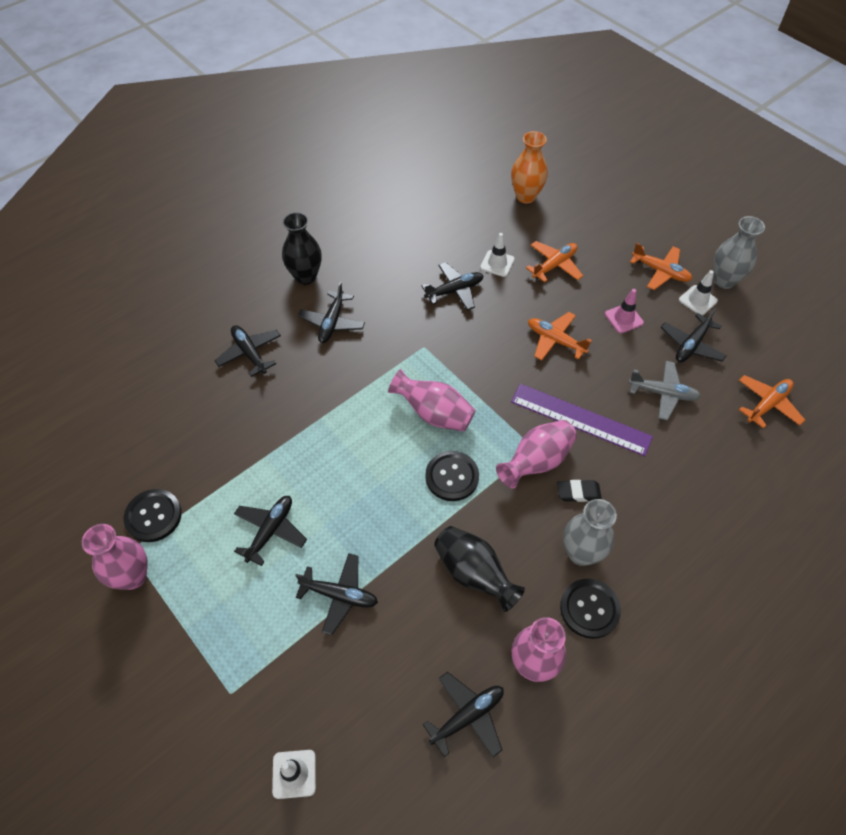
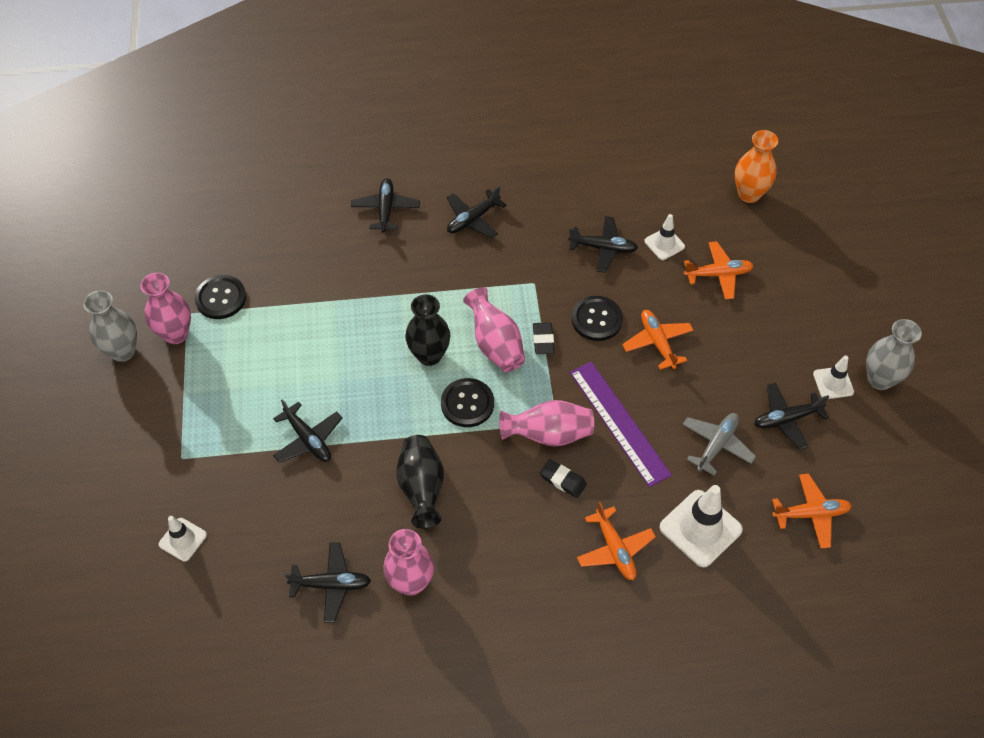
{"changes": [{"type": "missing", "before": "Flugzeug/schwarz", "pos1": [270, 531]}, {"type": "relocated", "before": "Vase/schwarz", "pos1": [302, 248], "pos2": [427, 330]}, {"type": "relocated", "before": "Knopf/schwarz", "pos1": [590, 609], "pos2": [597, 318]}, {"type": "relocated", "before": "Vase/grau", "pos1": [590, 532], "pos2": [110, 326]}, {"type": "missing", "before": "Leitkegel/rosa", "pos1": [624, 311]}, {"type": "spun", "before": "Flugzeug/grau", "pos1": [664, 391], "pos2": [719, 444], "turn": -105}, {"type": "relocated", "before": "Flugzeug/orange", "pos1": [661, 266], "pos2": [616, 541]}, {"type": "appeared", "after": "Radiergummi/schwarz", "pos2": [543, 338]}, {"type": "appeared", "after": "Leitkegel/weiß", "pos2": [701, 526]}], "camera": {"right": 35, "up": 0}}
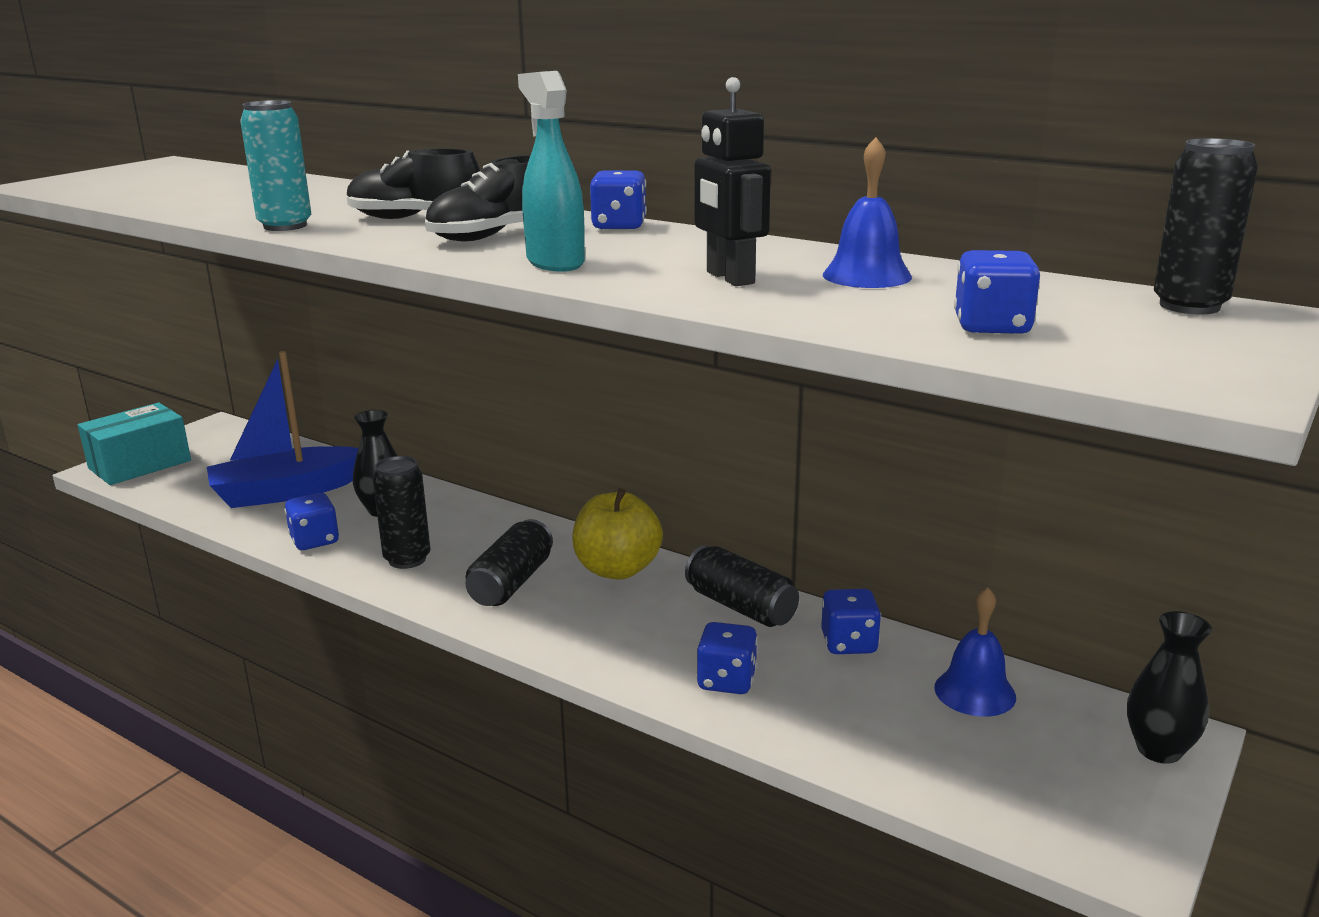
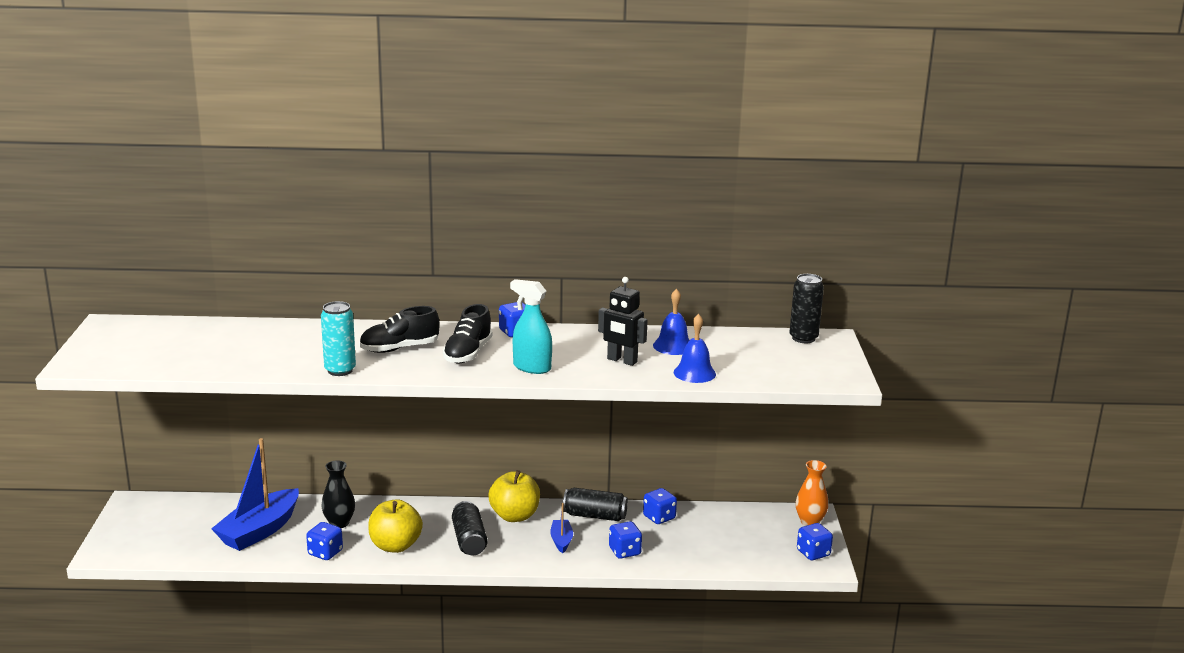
{"changes": [{"type": "missing", "before": "Schachtel/türkis", "pos1": [134, 444]}, {"type": "exchanged", "before": "Dose/schwarz", "after": "Apfel/gelb", "pos1": [401, 512], "pos2": [395, 526]}, {"type": "relocated", "before": "Glocke/blau", "pos1": [975, 652], "pos2": [695, 348]}, {"type": "relocated", "before": "Spielwürfel/blau", "pos1": [997, 292], "pos2": [815, 541]}, {"type": "colour", "before": "Vase/schwarz", "after": "Vase/orange", "pos1": [1169, 687], "pos2": [812, 493]}, {"type": "appeared", "after": "Boot/blau", "pos2": [561, 528]}], "camera": {"right": -35, "up": 0}}
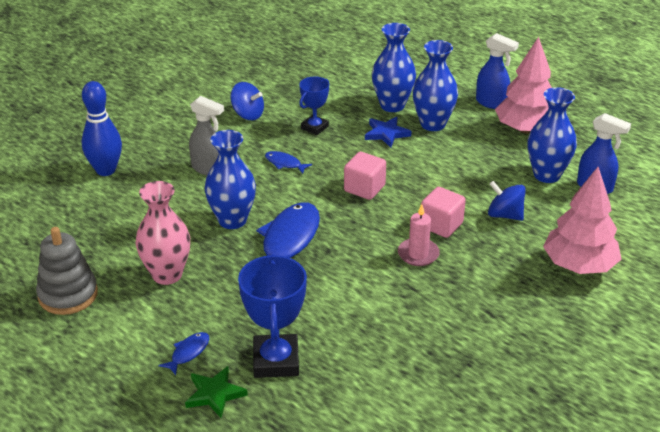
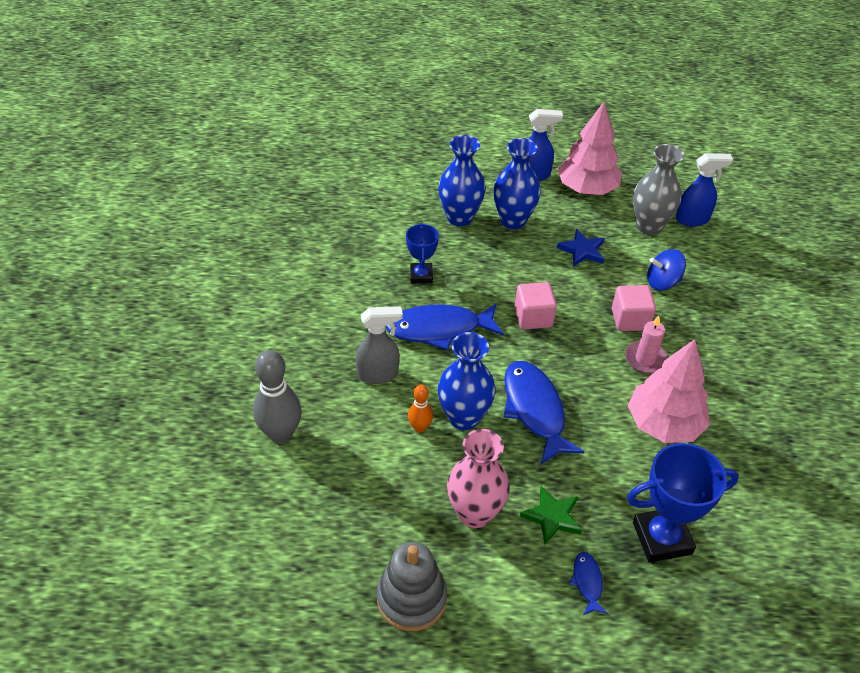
{"changes": [{"type": "colour", "before": "Bowlingkegel/blau", "after": "Bowlingkegel/grau", "pos1": [102, 128], "pos2": [277, 396]}, {"type": "relocated", "before": "Stern/grün", "pos1": [216, 392], "pos2": [551, 515]}, {"type": "missing", "before": "Kreisel/blau", "pos1": [247, 101]}, {"type": "spun", "before": "Pokal/blau", "pos1": [272, 316], "pos2": [683, 502], "turn": -60}, {"type": "size", "before": "Fisch/blau", "pos1": [288, 162], "pos2": [445, 326], "scale": 2.12}, {"type": "relocated", "before": "Stern/blau", "pos1": [388, 132], "pos2": [581, 248]}, {"type": "colour", "before": "Vase/blau", "after": "Vase/grau", "pos1": [552, 135], "pos2": [658, 189]}, {"type": "relocated", "before": "Baum/rosa", "pos1": [582, 220], "pos2": [669, 391]}, {"type": "appeared", "after": "Bowlingkegel/orange", "pos2": [420, 408]}], "camera": {"right": -40, "up": 10}}
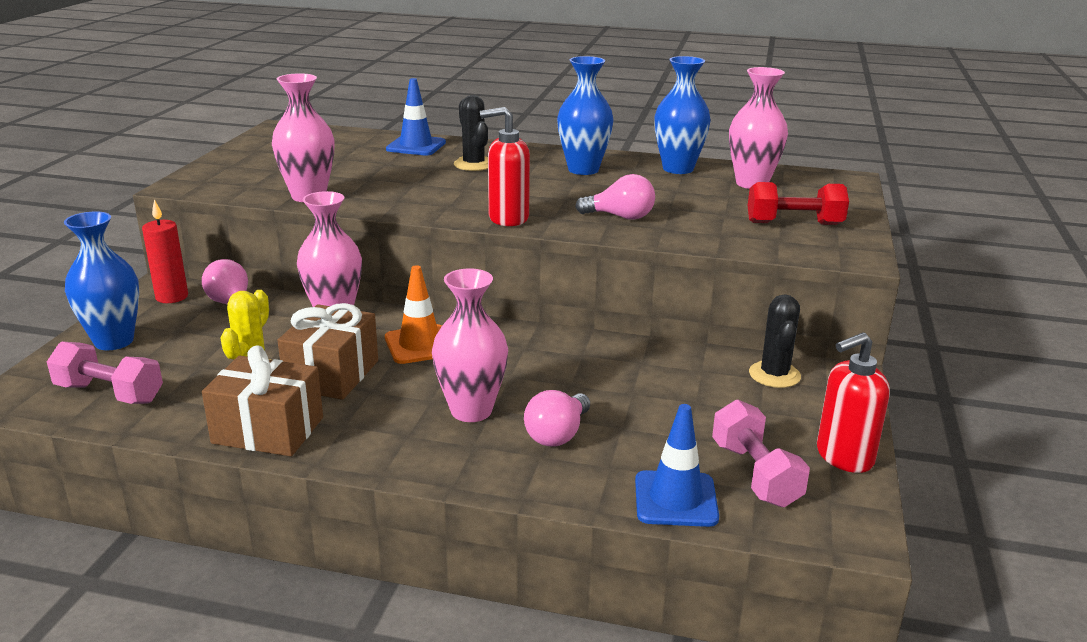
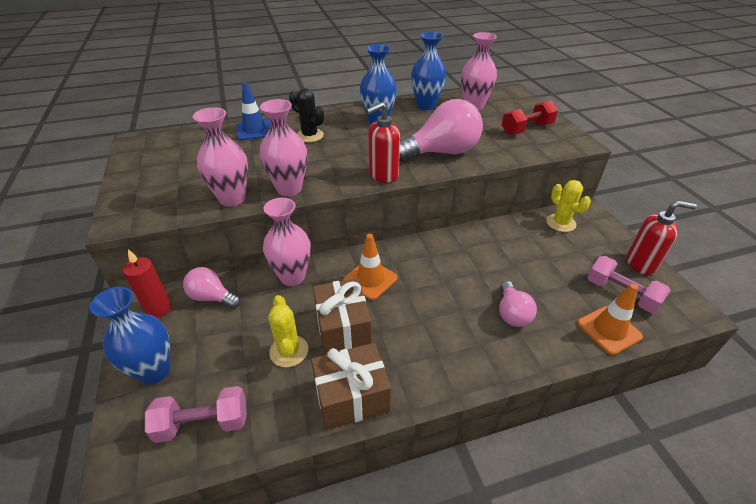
{"changes": [{"type": "relocated", "before": "Vase/rosa", "pos1": [470, 345], "pos2": [283, 147]}, {"type": "size", "before": "Glühbirne/rosa", "pos1": [615, 197], "pos2": [441, 130], "scale": 1.82}, {"type": "colour", "before": "Leitkegel/blau", "after": "Leitkegel/orange", "pos1": [677, 465], "pos2": [610, 319]}, {"type": "colour", "before": "Kaktus/schwarz", "after": "Kaktus/gelb", "pos1": [775, 341], "pos2": [568, 206]}, {"type": "spun", "before": "Seifenspender/rot", "pos1": [853, 402], "pos2": [661, 238], "turn": -120}], "camera": {"right": -30, "up": 15}}
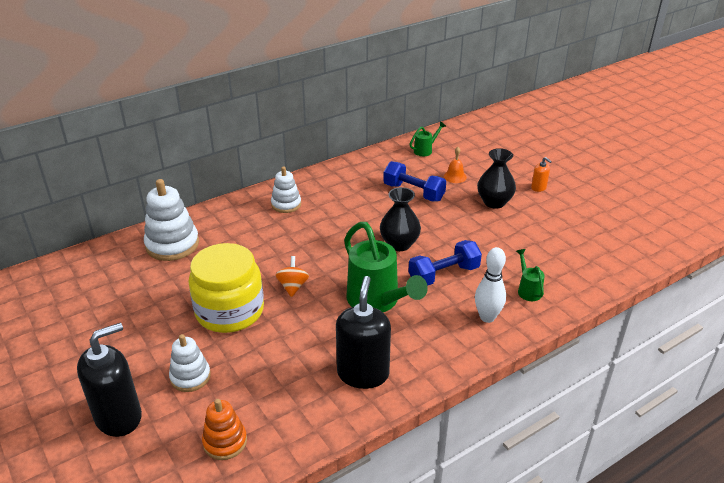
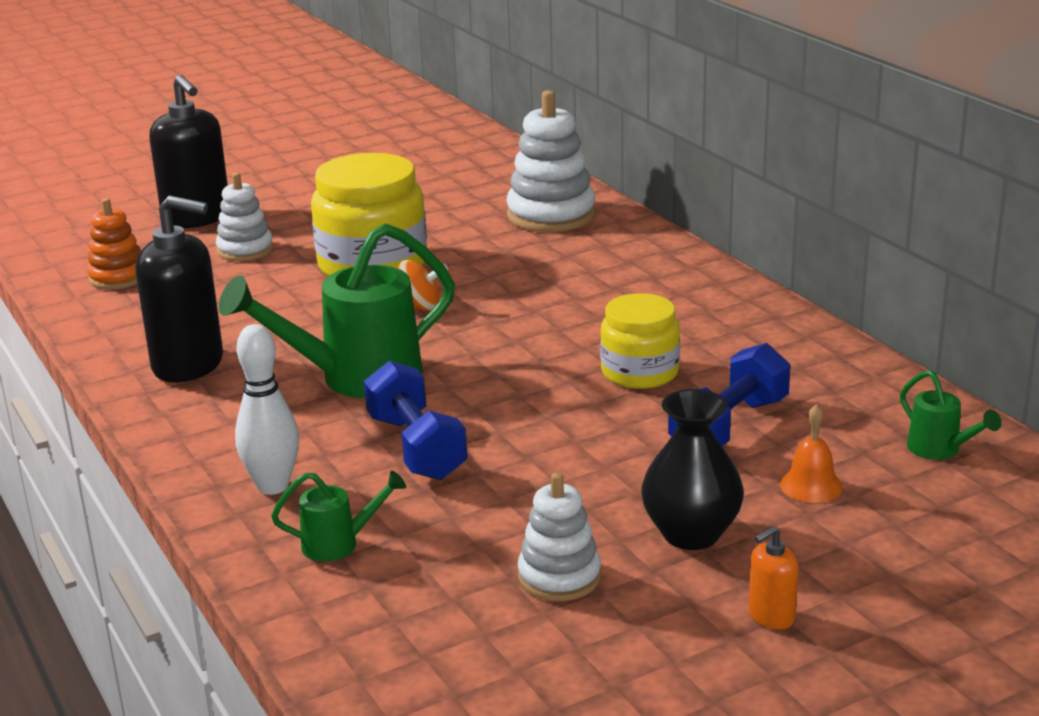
{"changes": [{"type": "relocated", "before": "Stapelspielzeug/weiß", "pos1": [286, 190], "pos2": [559, 536]}, {"type": "missing", "before": "Vase/schwarz", "pos1": [400, 219]}, {"type": "appeared", "after": "Einmachglas/gelb", "pos2": [640, 341]}], "camera": {"right": 95, "up": -10}}
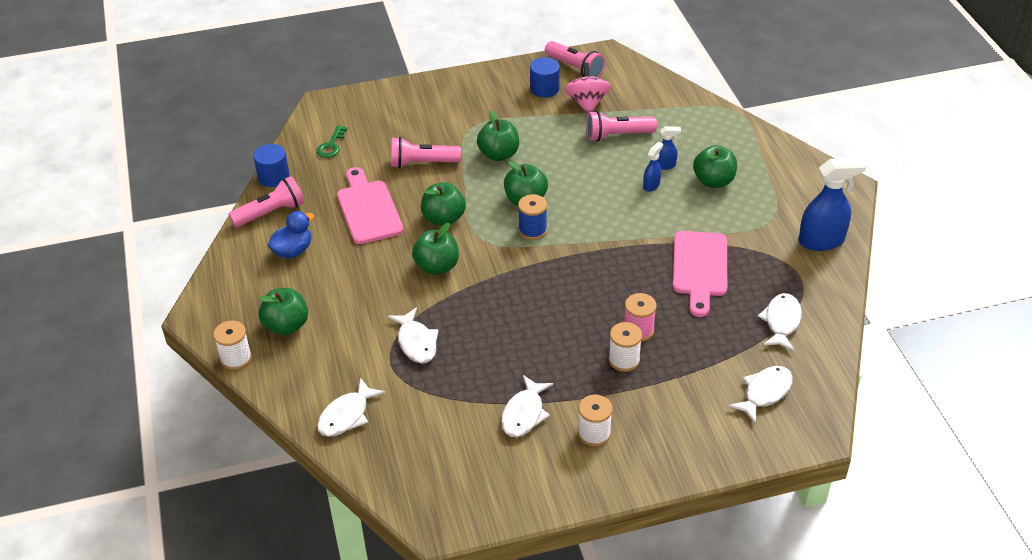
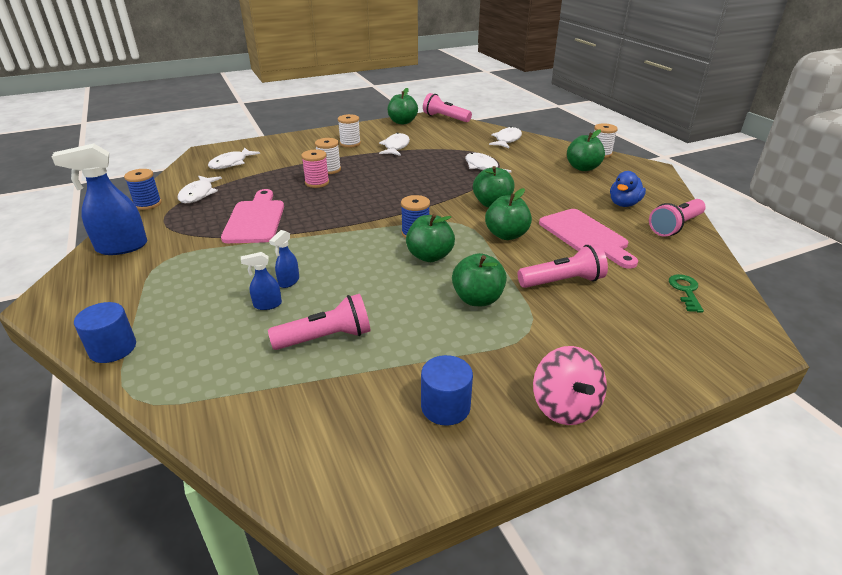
{"changes": [{"type": "relocated", "before": "Vollzylinder/blau", "pos1": [271, 165], "pos2": [105, 332]}, {"type": "relocated", "before": "Taschenlampe/rosa", "pos1": [575, 59], "pos2": [447, 107]}, {"type": "relocated", "before": "Kreisel/rosa", "pos1": [588, 88], "pos2": [570, 385]}, {"type": "relocated", "before": "Apfel/grün", "pos1": [715, 166], "pos2": [403, 106]}, {"type": "appeared", "after": "Garnrolle/blau", "pos2": [143, 189]}], "camera": {"right": 170, "up": -10}}
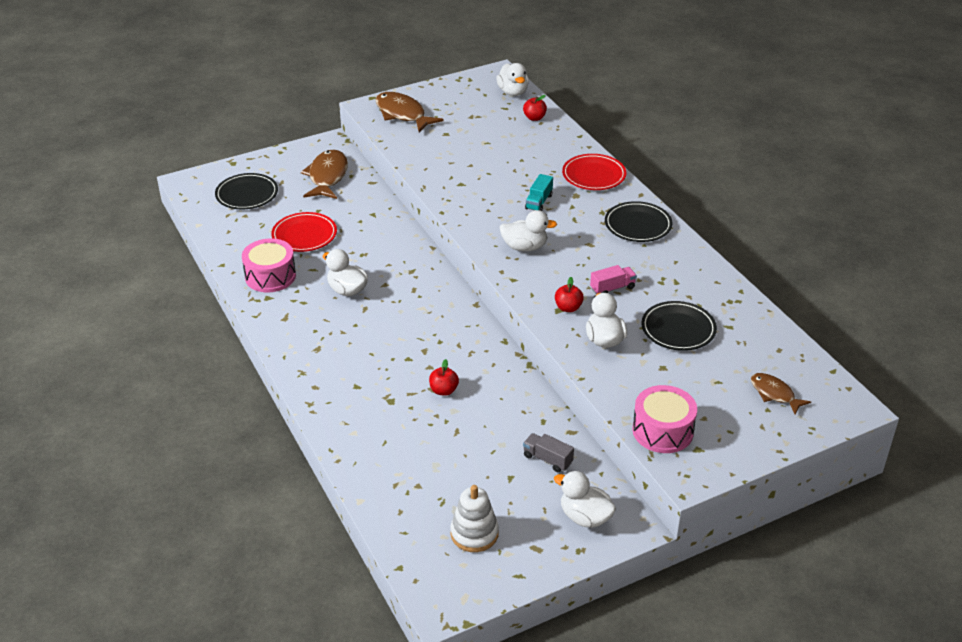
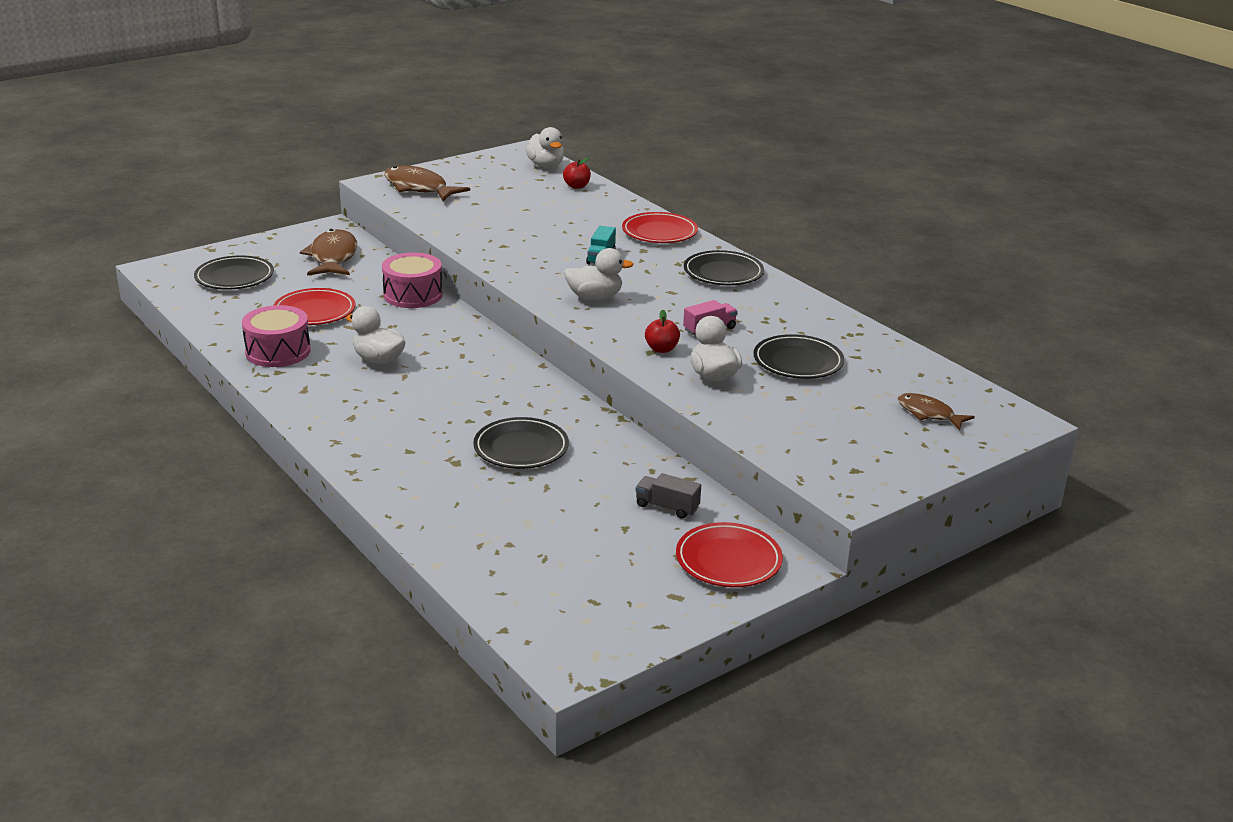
{"changes": [{"type": "exchanged", "before": "Apfel/rot", "after": "Teller/schwarz", "pos1": [444, 377], "pos2": [521, 443]}, {"type": "missing", "before": "Stapelspielzeug/weiß", "pos1": [474, 518]}, {"type": "exchanged", "before": "Ente/weiß", "after": "Teller/rot", "pos1": [585, 499], "pos2": [729, 554]}, {"type": "relocated", "before": "Trommel/rosa", "pos1": [664, 419], "pos2": [412, 280]}], "camera": {"right": -10, "up": -10}}
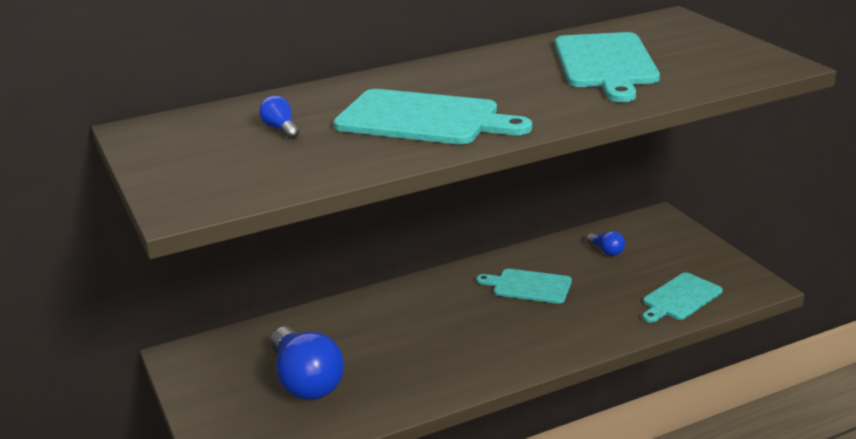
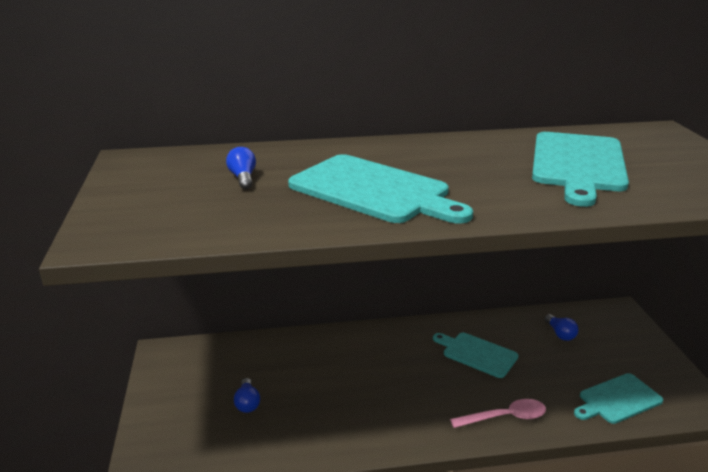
{"changes": [{"type": "size", "before": "Glühbirne/blau", "pos1": [307, 363], "pos2": [247, 395], "scale": 0.44}, {"type": "appeared", "after": "Löffel/rosa", "pos2": [498, 413]}], "camera": {"right": 15, "up": 0}}
